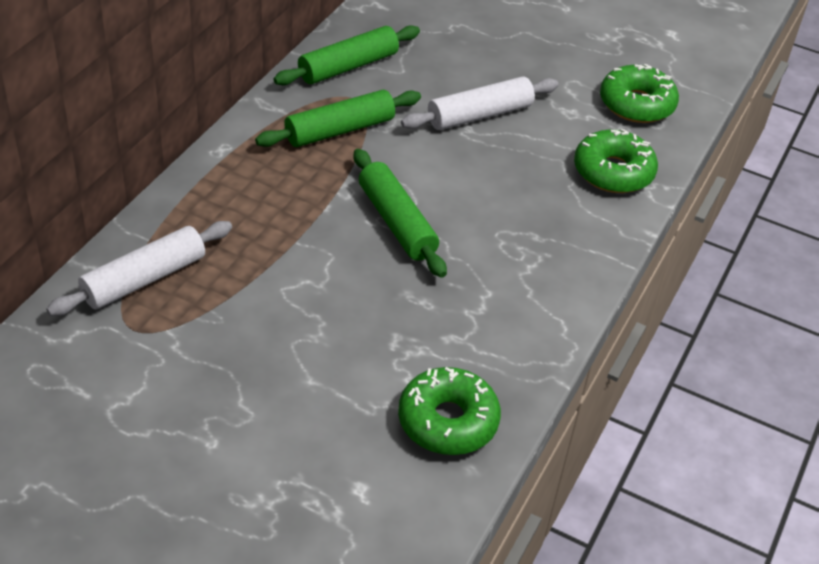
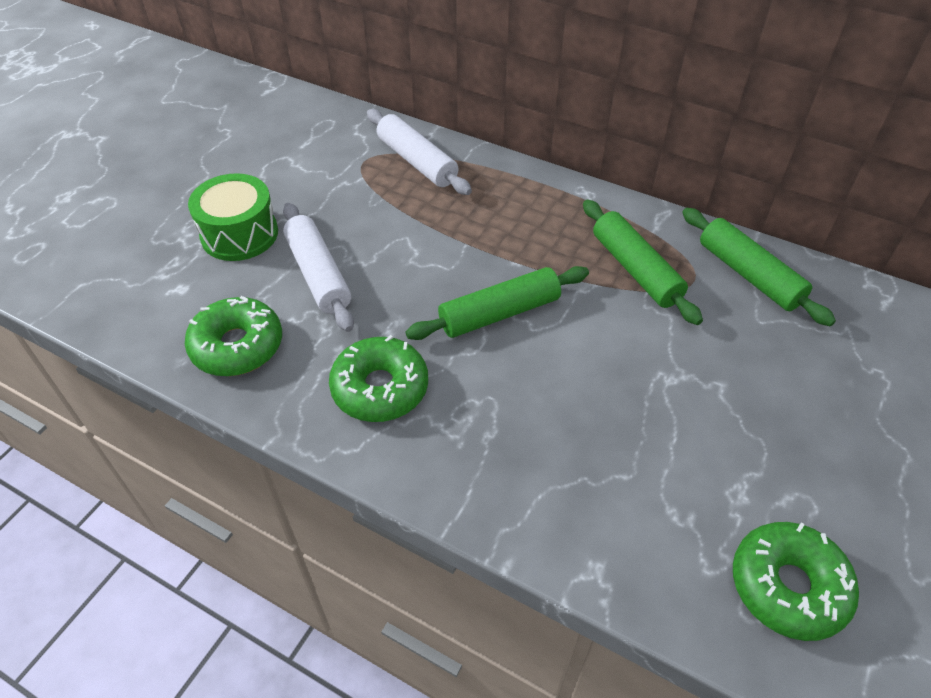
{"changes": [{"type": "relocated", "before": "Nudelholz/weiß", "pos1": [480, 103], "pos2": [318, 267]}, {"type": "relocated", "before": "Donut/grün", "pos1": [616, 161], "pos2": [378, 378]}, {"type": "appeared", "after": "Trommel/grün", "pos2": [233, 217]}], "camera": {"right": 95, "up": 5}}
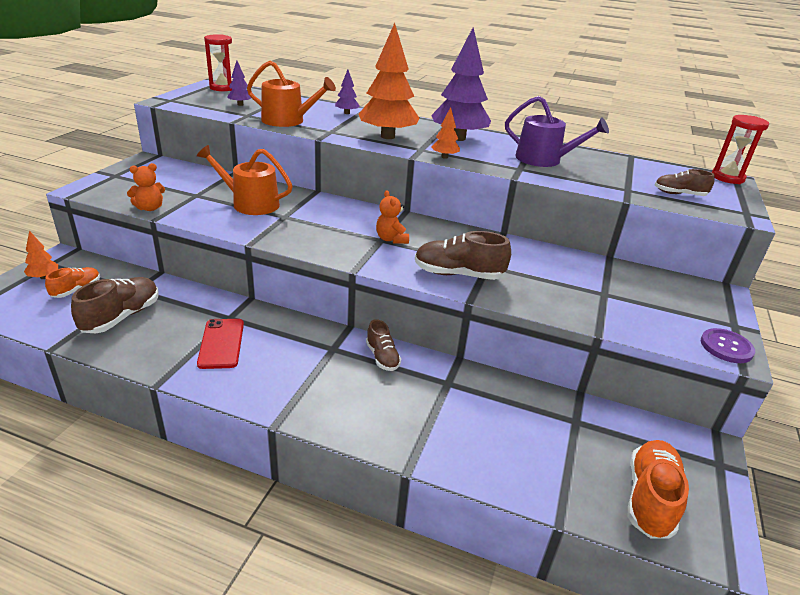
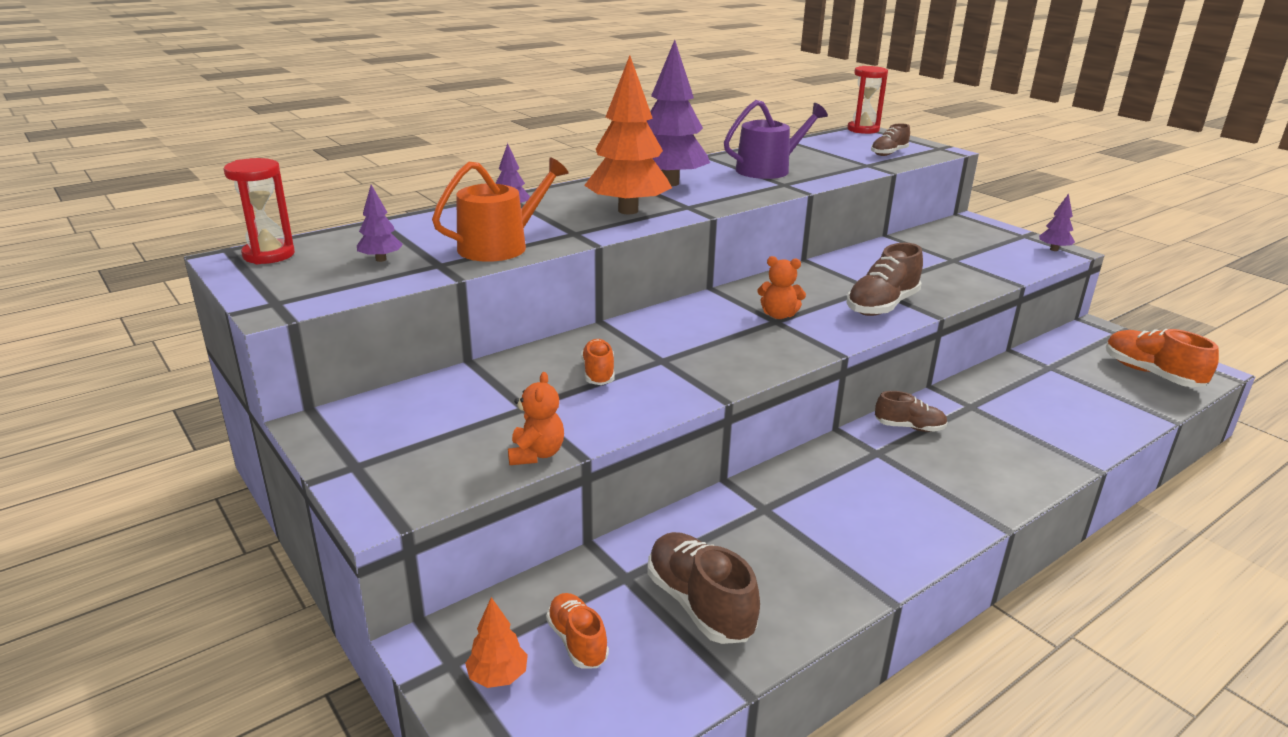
{"changes": [{"type": "exchanged", "before": "Gießkanne/orange", "after": "Schuh/orange", "pos1": [245, 180], "pos2": [598, 362]}, {"type": "missing", "before": "Handy/rot", "pos1": [220, 344]}, {"type": "missing", "before": "Baum/orange", "pos1": [446, 133]}, {"type": "exchanged", "before": "Knopf/lila", "after": "Baum/lila", "pos1": [728, 345], "pos2": [1057, 222]}], "camera": {"right": -55, "up": -5}}
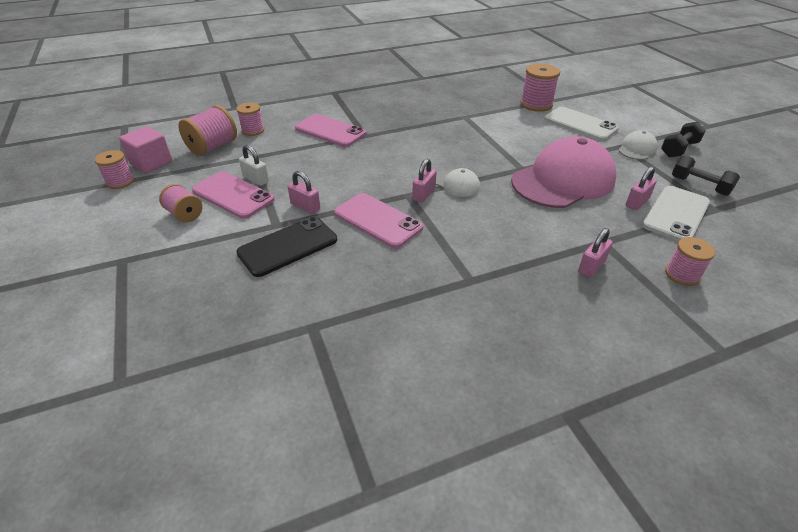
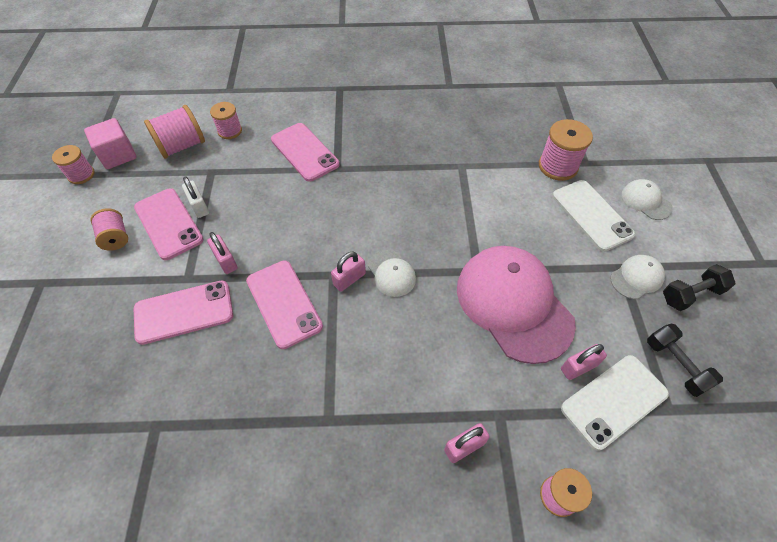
{"changes": [{"type": "colour", "before": "Handy/schwarz", "after": "Handy/rosa", "pos1": [286, 247], "pos2": [183, 312]}, {"type": "spun", "before": "Kappe/rosa", "pos1": [563, 172], "pos2": [516, 305], "turn": -105}, {"type": "appeared", "after": "Kappe/weiß", "pos2": [647, 199]}], "camera": {"right": 20, "up": 15}}
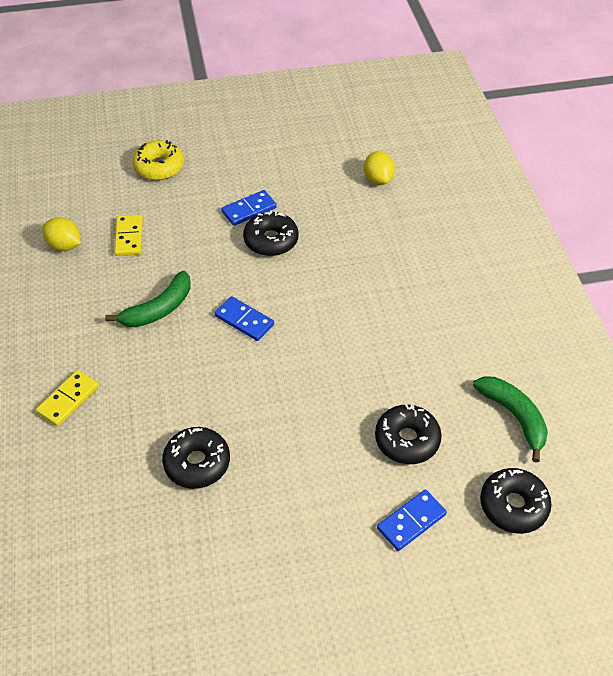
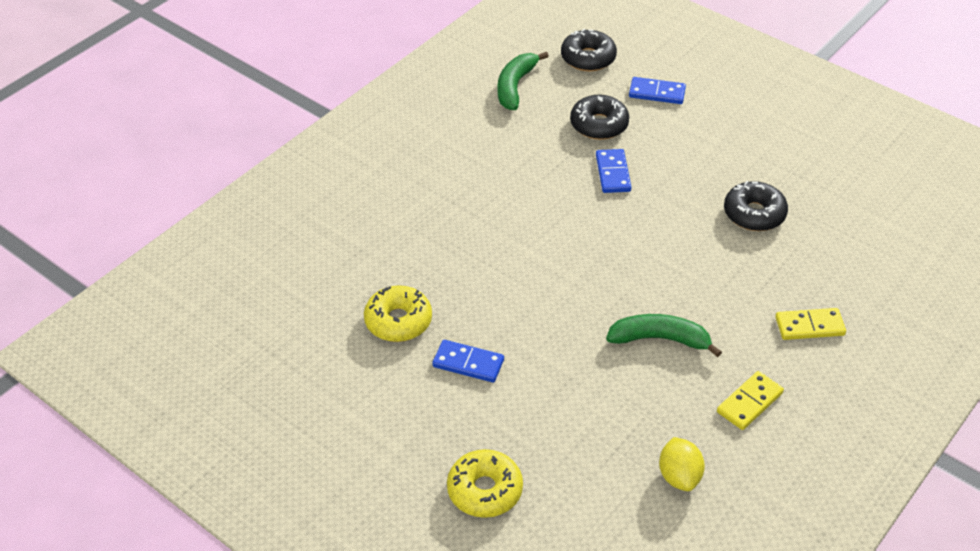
{"changes": [{"type": "relocated", "before": "Dominostein/gelb", "pos1": [128, 235], "pos2": [750, 400]}, {"type": "relocated", "before": "Dominostein/blau", "pos1": [244, 318], "pos2": [613, 171]}, {"type": "missing", "before": "Donut/schwarz", "pos1": [271, 234]}, {"type": "missing", "before": "Zitrone/gelb", "pos1": [379, 168]}, {"type": "appeared", "after": "Donut/gelb", "pos2": [398, 313]}], "camera": {"right": -130, "up": -5}}
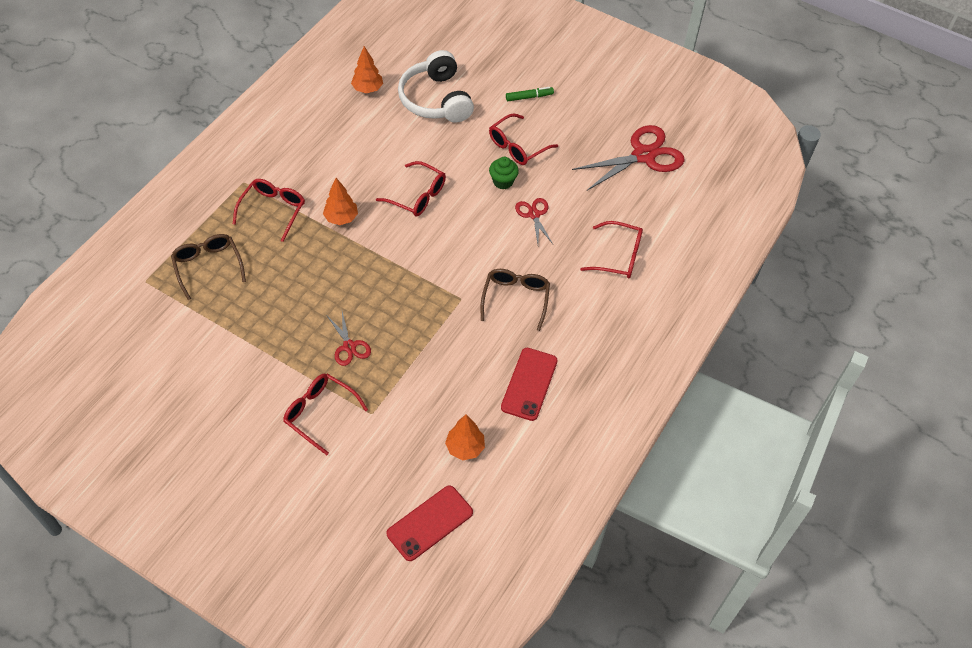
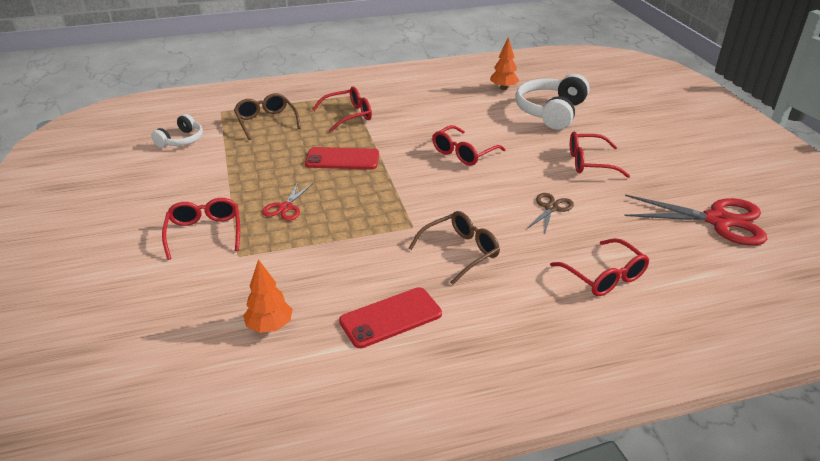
{"changes": [{"type": "spun", "before": "Brille/braun", "pos1": [208, 267], "pos2": [267, 116], "turn": -45}, {"type": "missing", "before": "Baum/orange", "pos1": [340, 201]}, {"type": "spun", "before": "Brille/rot", "pos1": [411, 189], "pos2": [469, 145], "turn": 60}, {"type": "relocated", "before": "Handy/rot", "pos1": [430, 523], "pos2": [342, 158]}, {"type": "missing", "before": "Muffin/grün", "pos1": [504, 173]}, {"type": "missing", "before": "Filzstift/grün", "pos1": [530, 94]}, {"type": "colour", "before": "Schere/rot", "after": "Schere/braun", "pos1": [534, 221], "pos2": [550, 212]}, {"type": "appeared", "after": "Kopfhörer/weiß", "pos2": [177, 131]}], "camera": {"right": 45, "up": -20}}
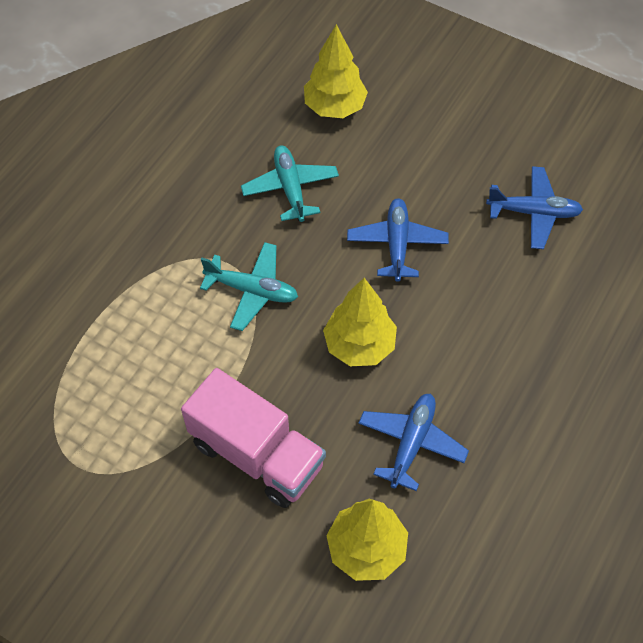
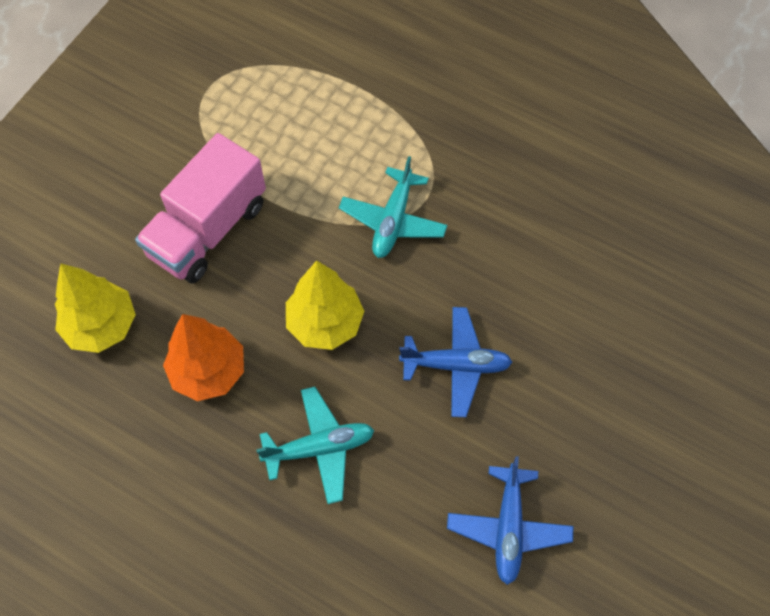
{"changes": [{"type": "relocated", "before": "Flugzeug/türkis", "pos1": [290, 184], "pos2": [315, 445]}, {"type": "missing", "before": "Baum/gelb", "pos1": [336, 71]}, {"type": "exchanged", "before": "Flugzeug/blau", "after": "Baum/orange", "pos1": [413, 442], "pos2": [203, 357]}], "camera": {"right": 90, "up": 5}}
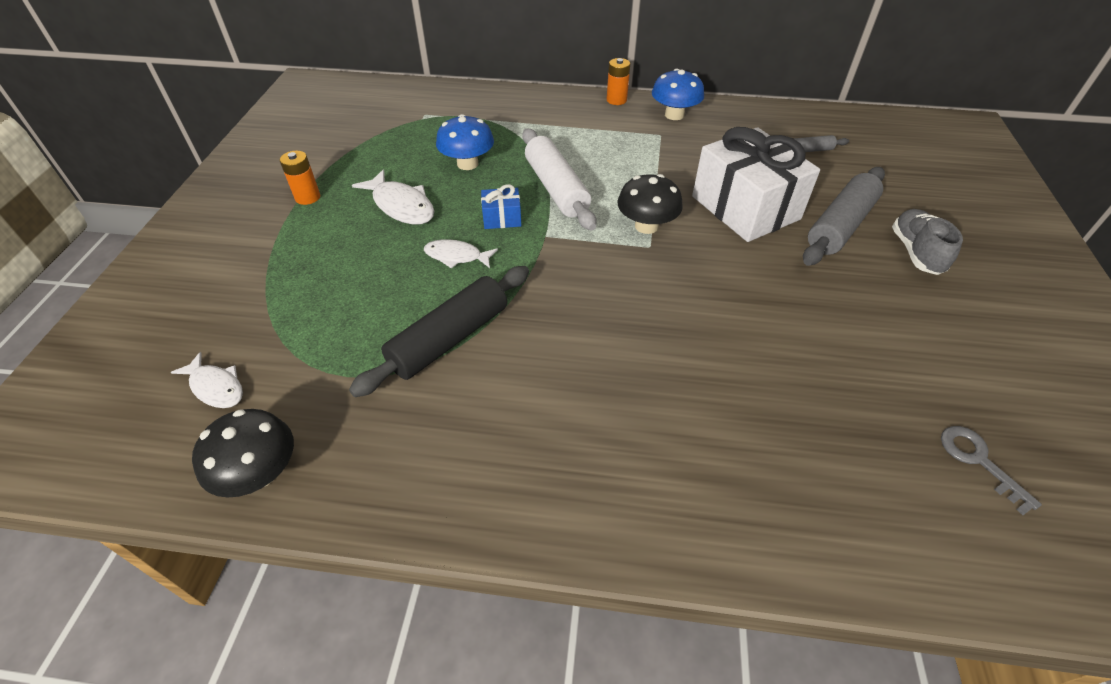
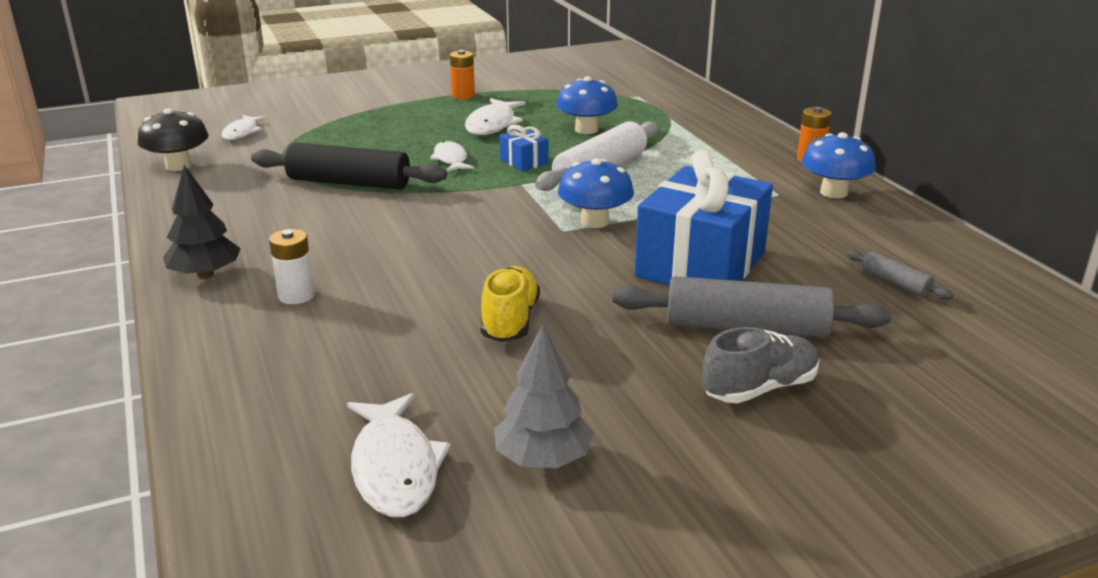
{"changes": [{"type": "colour", "before": "Pilz/schwarz", "after": "Pilz/blau", "pos1": [650, 204], "pos2": [596, 193]}, {"type": "colour", "before": "Geschenk/weiß", "after": "Geschenk/blau", "pos1": [756, 184], "pos2": [704, 218]}, {"type": "exchanged", "before": "Schlüssel/grau", "after": "Fisch/weiß", "pos1": [991, 470], "pos2": [399, 455]}, {"type": "appeared", "after": "Baum/schwarz", "pos2": [202, 222]}, {"type": "appeared", "after": "Batterie/weiß", "pos2": [292, 266]}, {"type": "appeared", "after": "Schuh/gelb", "pos2": [510, 304]}, {"type": "appeared", "after": "Baum/grau", "pos2": [544, 396]}], "camera": {"right": 60, "up": -20}}
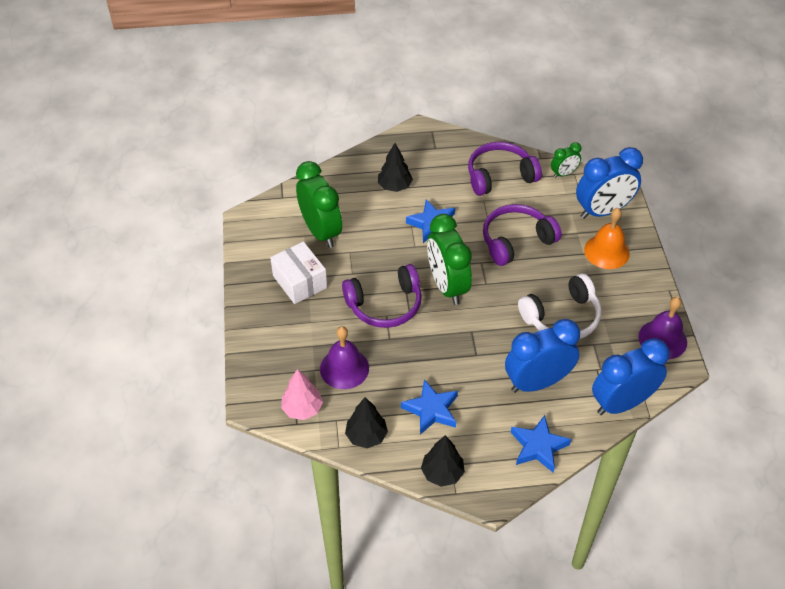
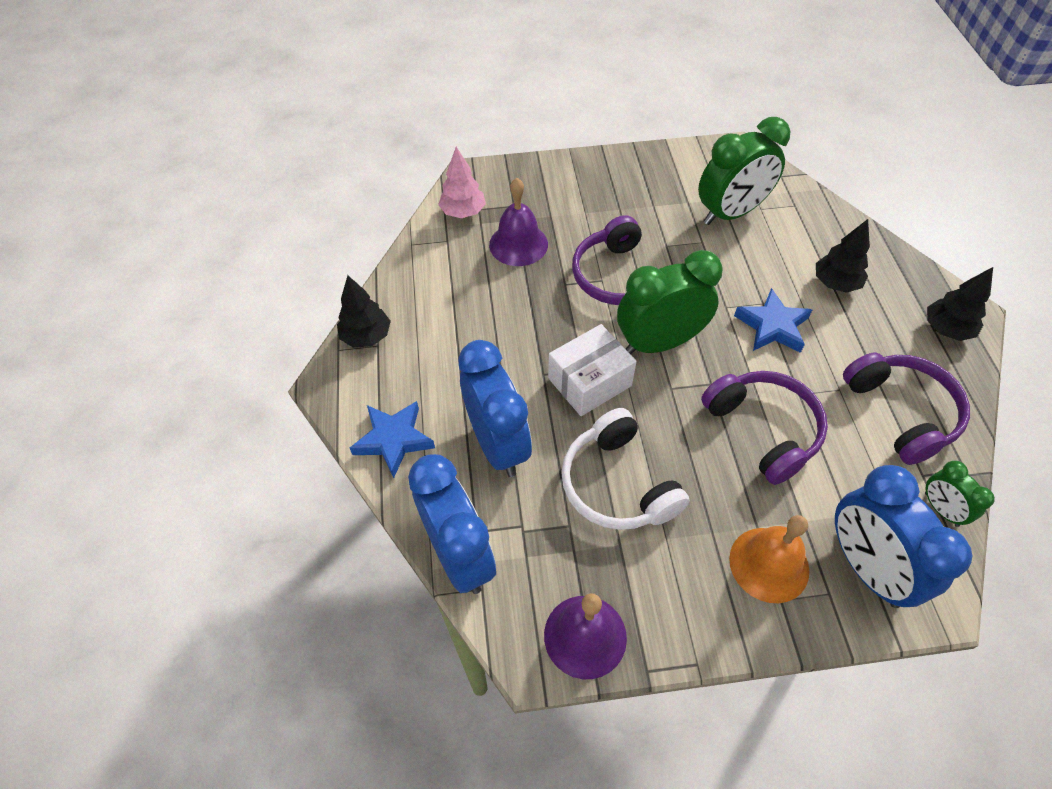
{"changes": [{"type": "relocated", "before": "Schachtel/weiß", "pos1": [298, 273], "pos2": [592, 370]}, {"type": "relocated", "before": "Baum/schwarz", "pos1": [366, 422], "pos2": [960, 304]}, {"type": "missing", "before": "Stern/blau", "pos1": [429, 407]}], "camera": {"right": 90, "up": 5}}
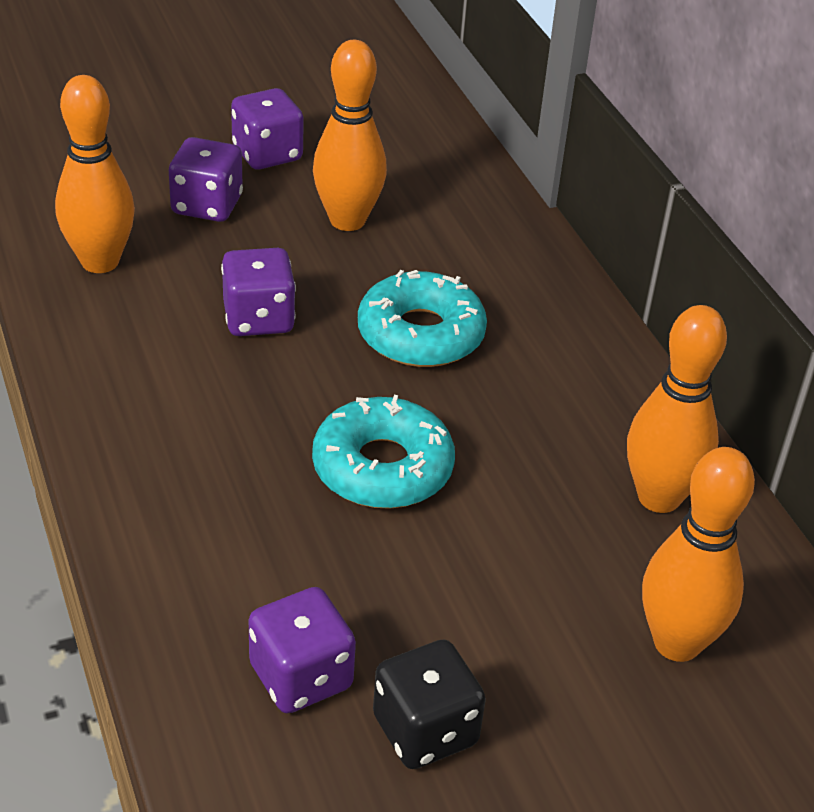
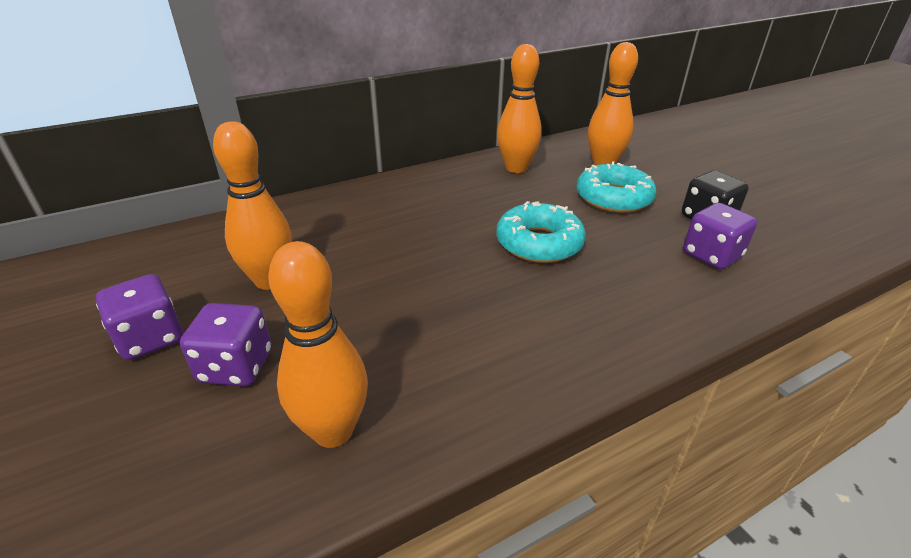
{"changes": [{"type": "missing", "before": "Spielwürfel/lila", "pos1": [258, 292]}, {"type": "relocated", "before": "Donut/türkis", "pos1": [422, 318], "pos2": [616, 187]}], "camera": {"right": -95, "up": -5}}
